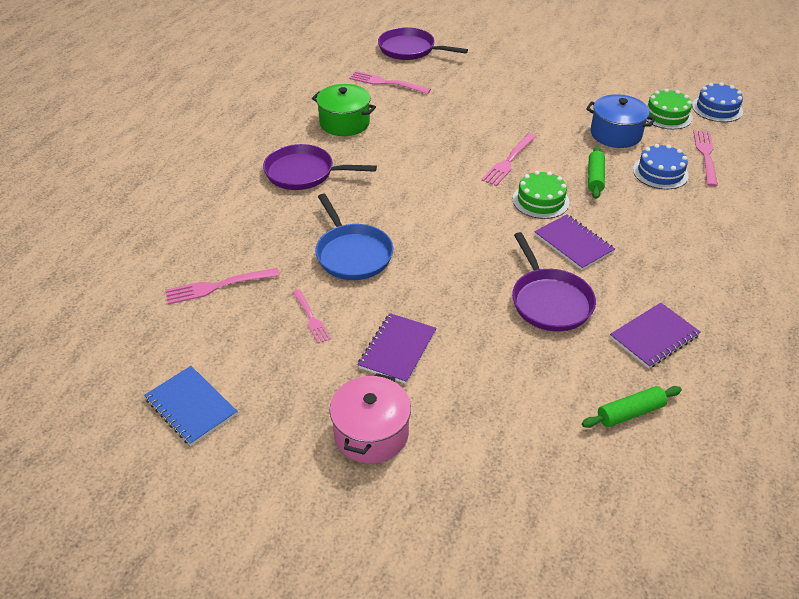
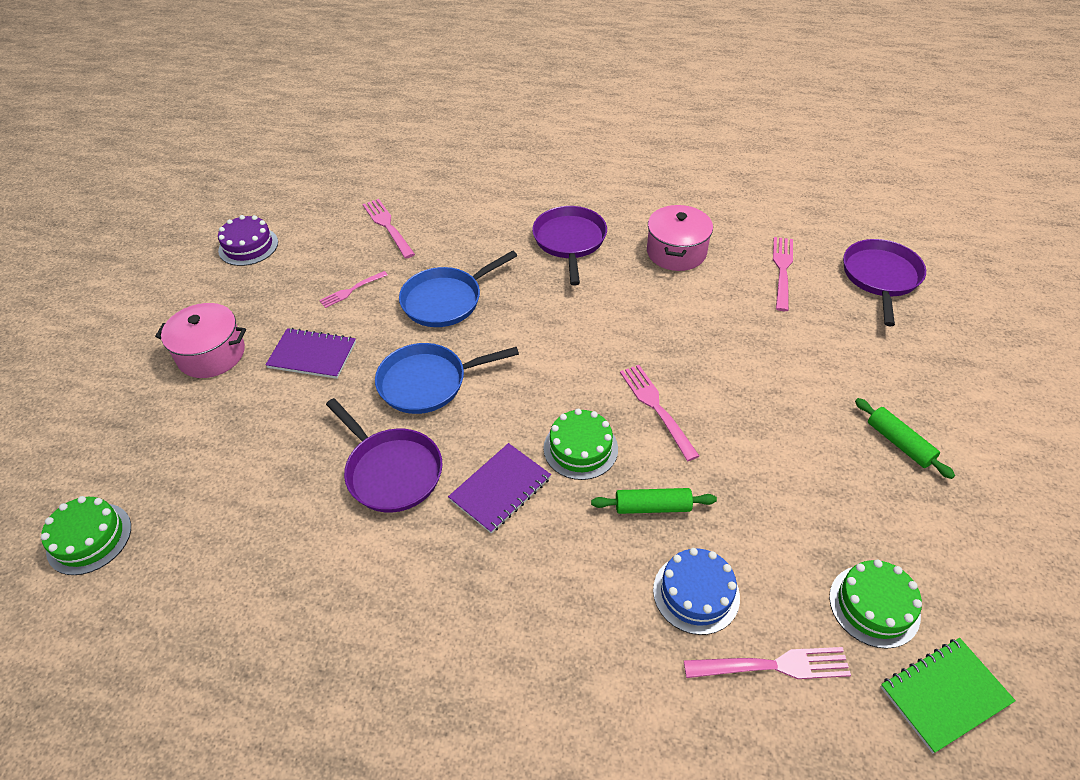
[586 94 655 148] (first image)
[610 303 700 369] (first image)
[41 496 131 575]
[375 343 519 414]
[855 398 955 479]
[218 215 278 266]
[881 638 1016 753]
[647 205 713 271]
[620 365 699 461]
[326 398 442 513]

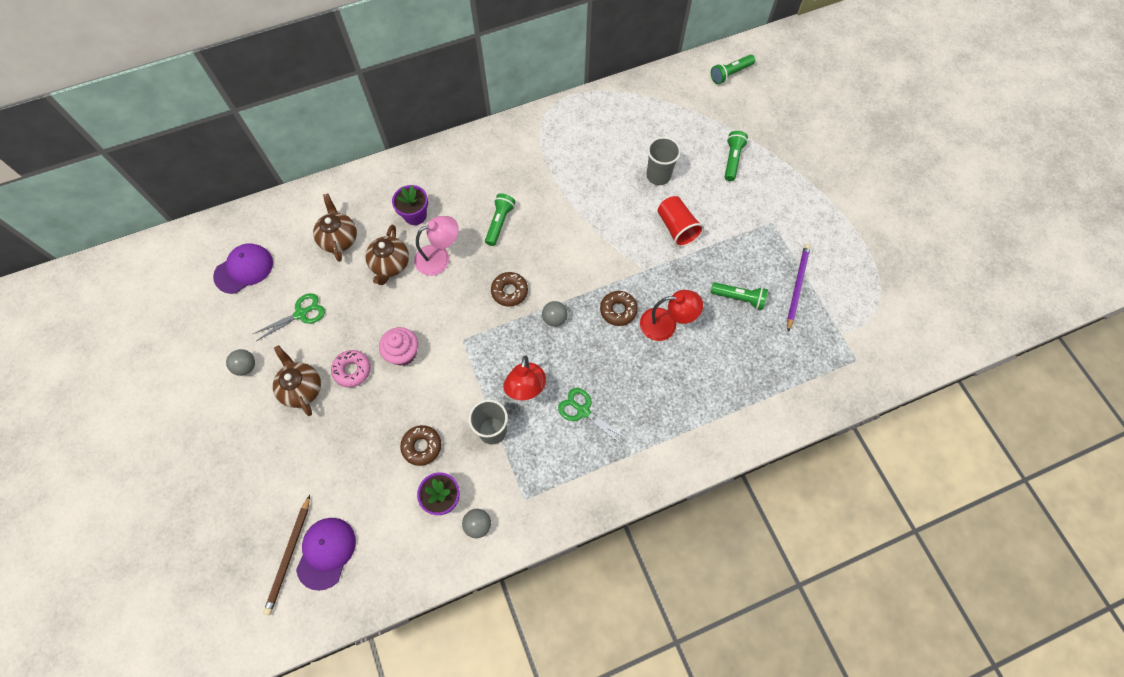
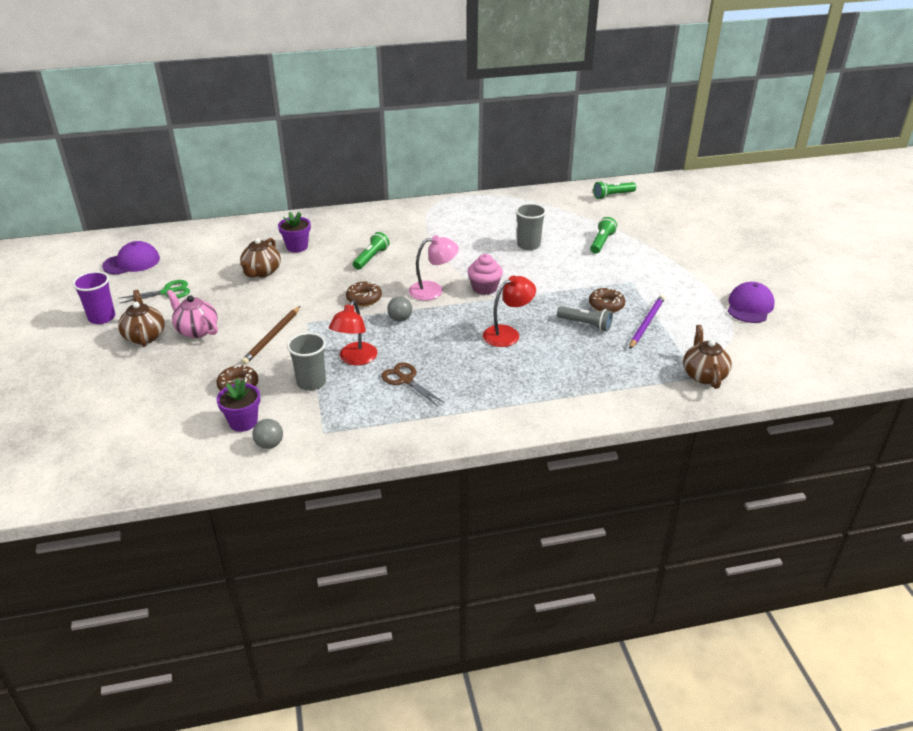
[658 196 704 247] (first image)
[241 306 300 365]
[728 282 775 323]
[683 325 732 389]
[467 254 503 295]
[409 235 459 300]
[589 288 625 313]
[72 271 115 324]
[166 290 218 338]
[381 362 445 406]
[557 306 613 332]
[483 276 536 347]

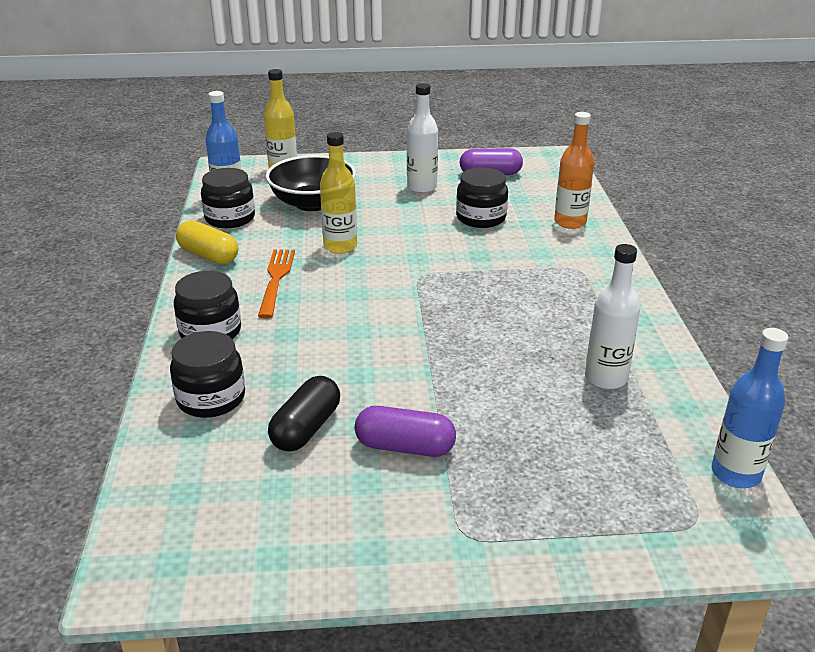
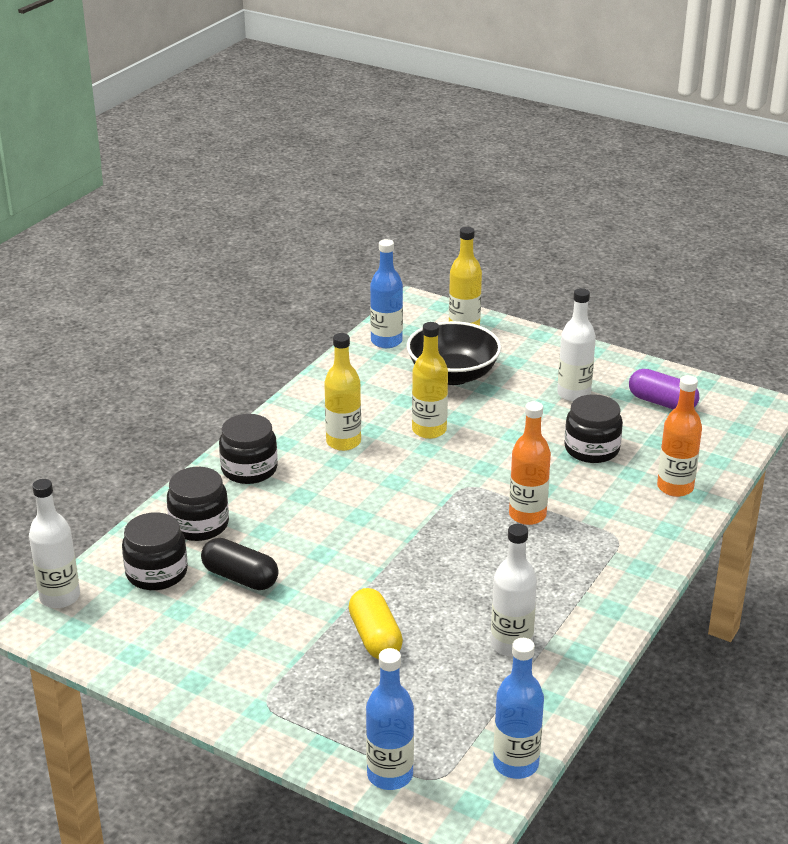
[355 406 456 457] (first image)
[29 479 80 608]
[366 648 414 790]
[509 401 551 525]
[349 588 403 659]
[122 512 188 590]
[324 333 361 451]
[201 538 278 590]

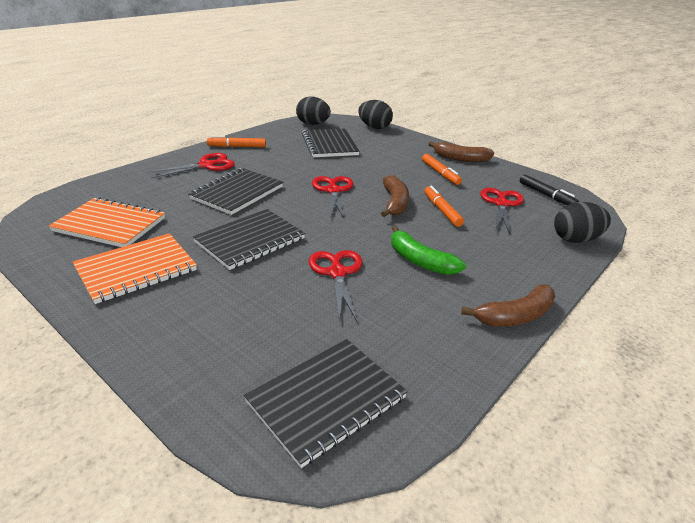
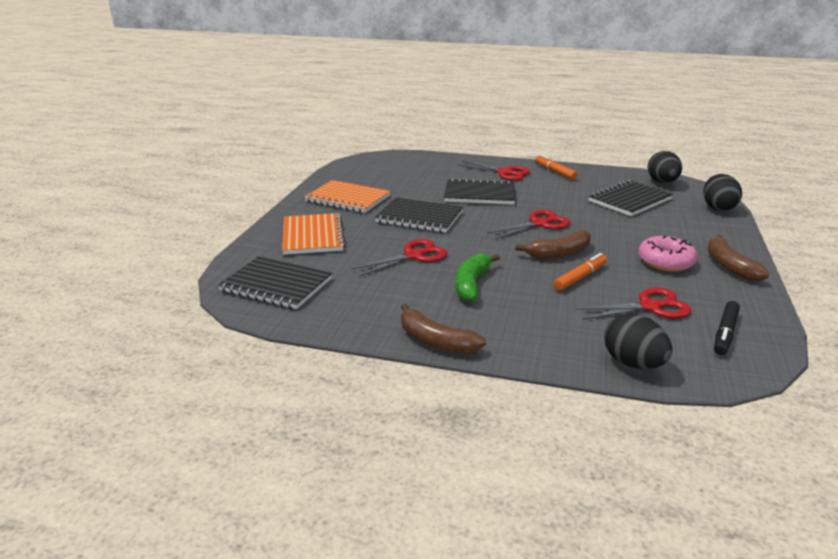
[282 213 346 255]
[638 236 697 272]

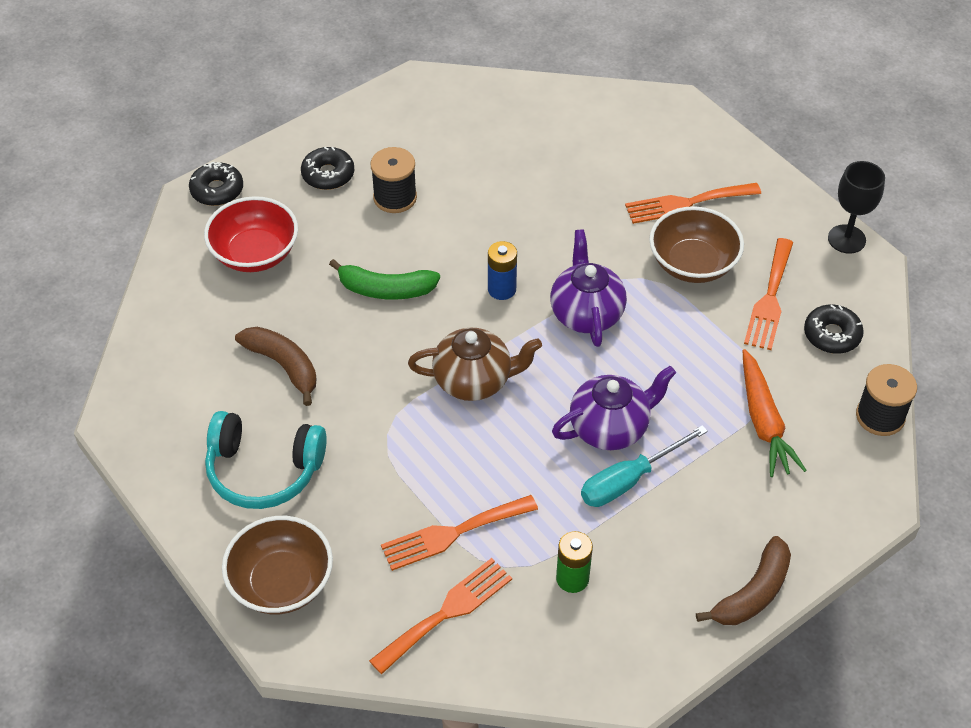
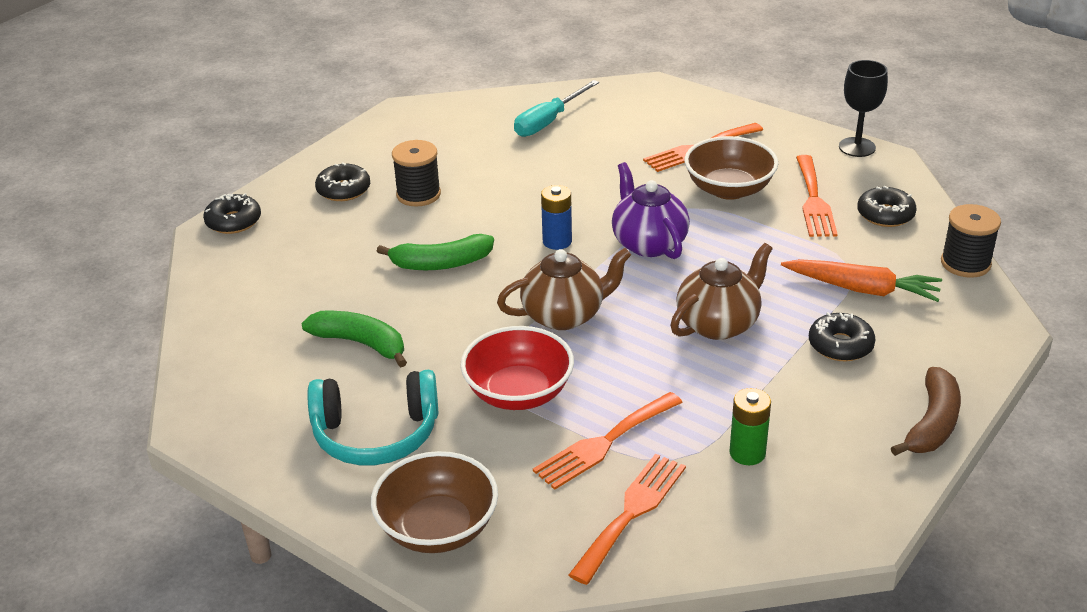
[809 312 876 362]
[461 326 574 410]
[514 80 599 137]
[302 311 407 367]
[670 243 773 340]
[781 259 942 302]

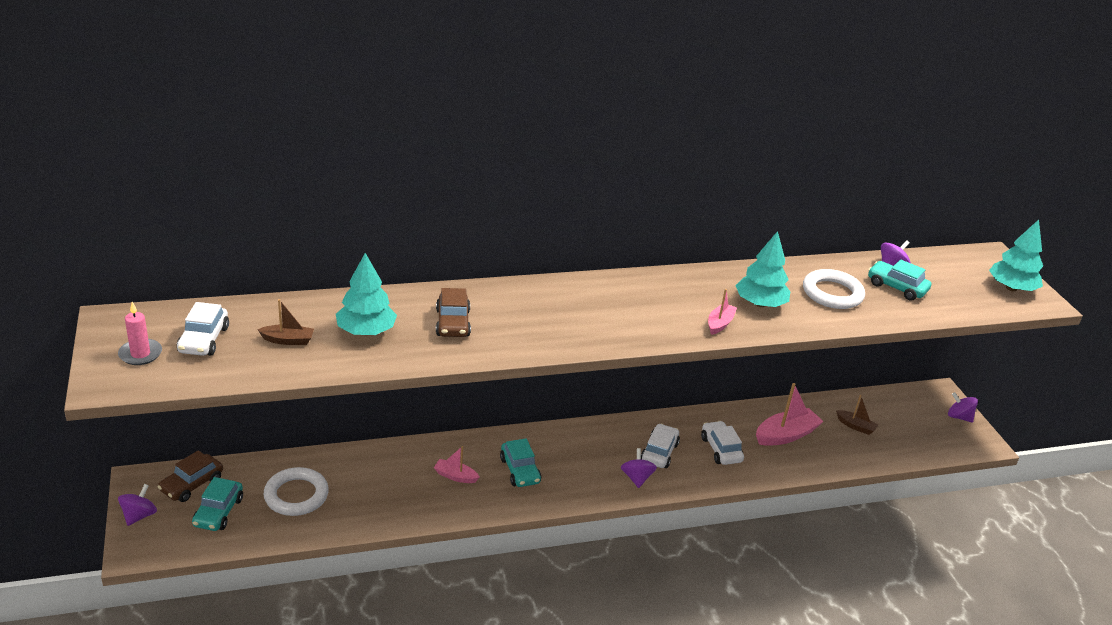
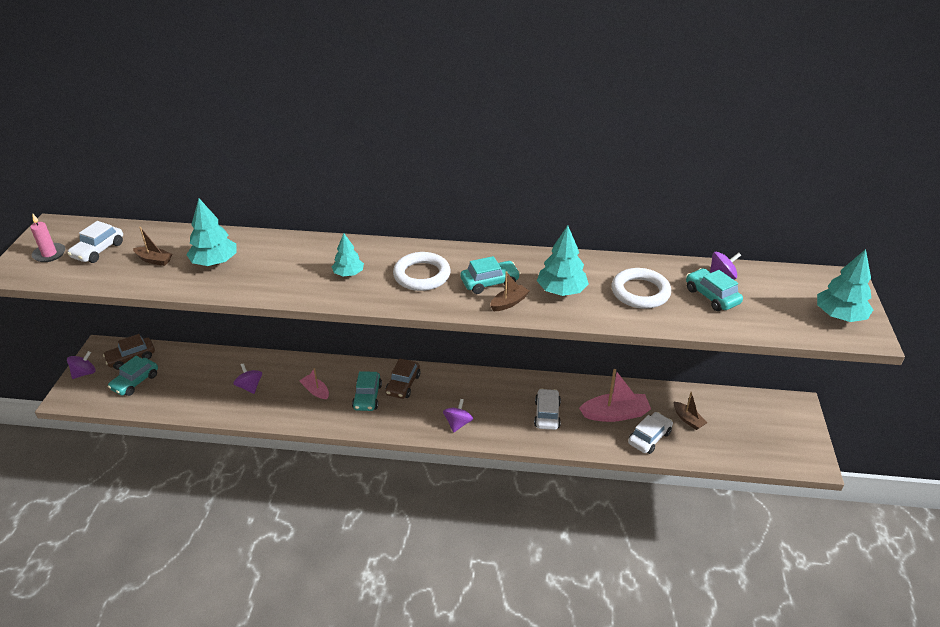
[332 233 364 276]
[460 256 520 294]
[393 252 451 291]
[385 358 421 399]
[628 412 673 454]
[233 363 262 394]
[490 271 529 311]

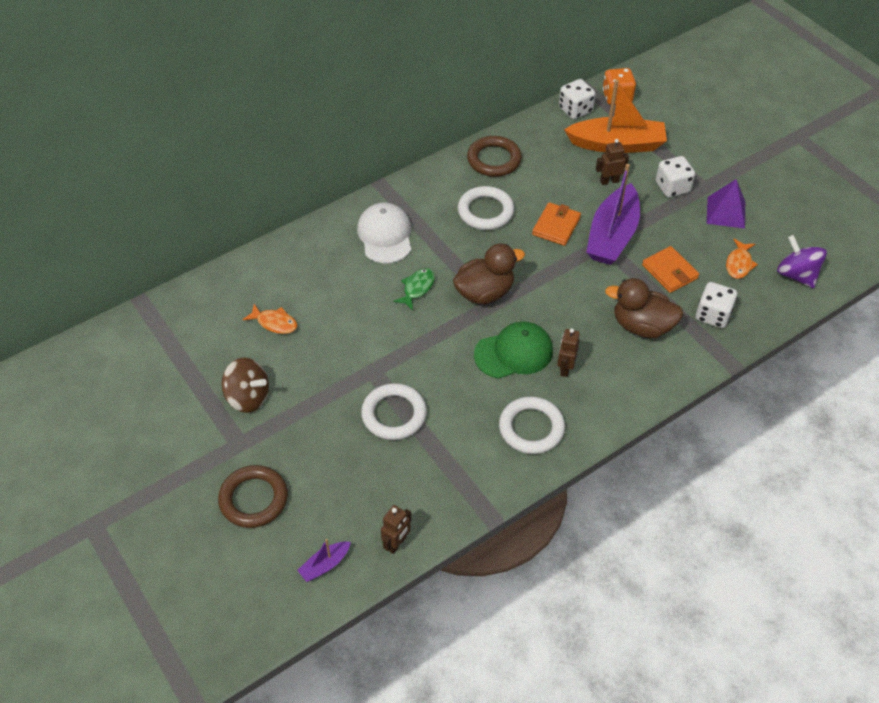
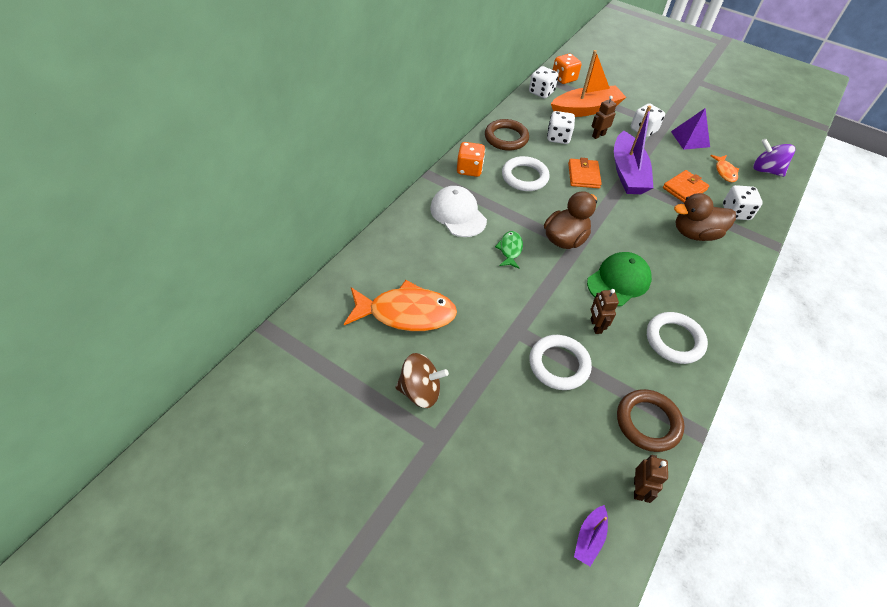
[457 142 485 177]
[547 111 575 144]
[617 389 684 452]
[590 289 619 334]
[663 170 709 203]
[344 280 457 331]

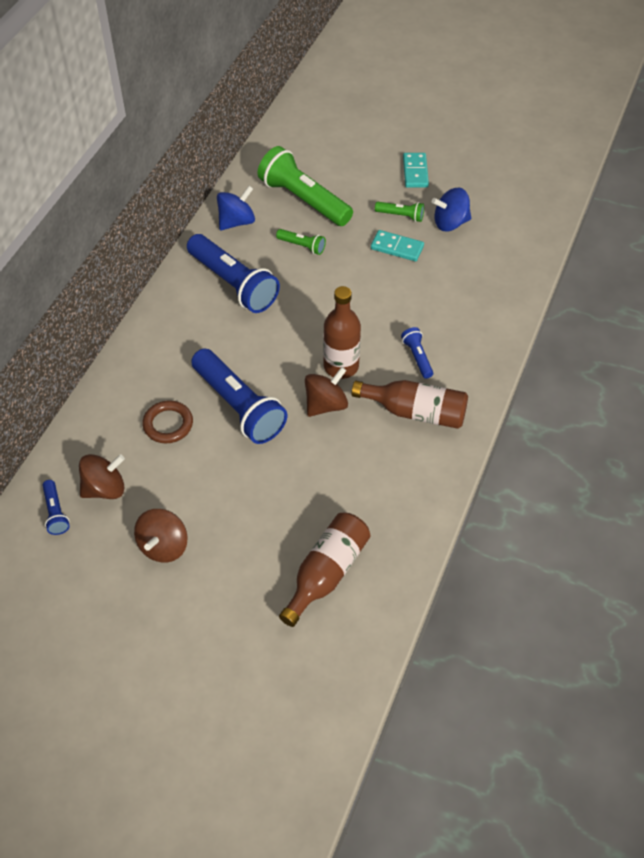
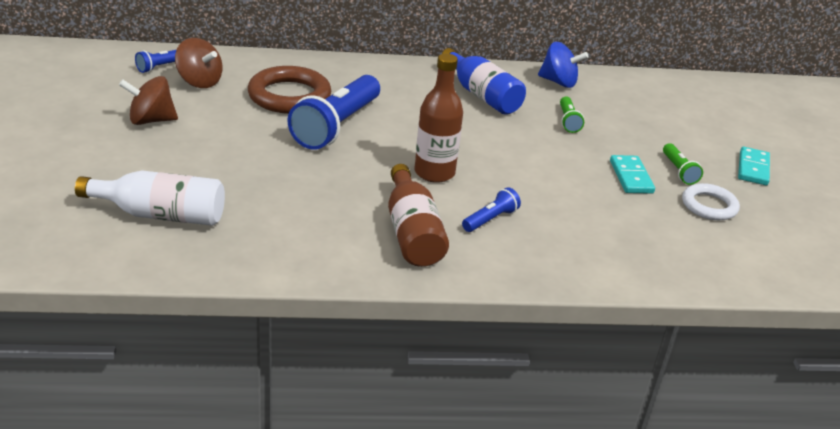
[257 146 353 226] (first image)
[305 367 348 417] (first image)
[442 48 526 115]
[682 183 740 220]
[75 171 225 226]
[738 147 770 185]
[248 66 331 114]

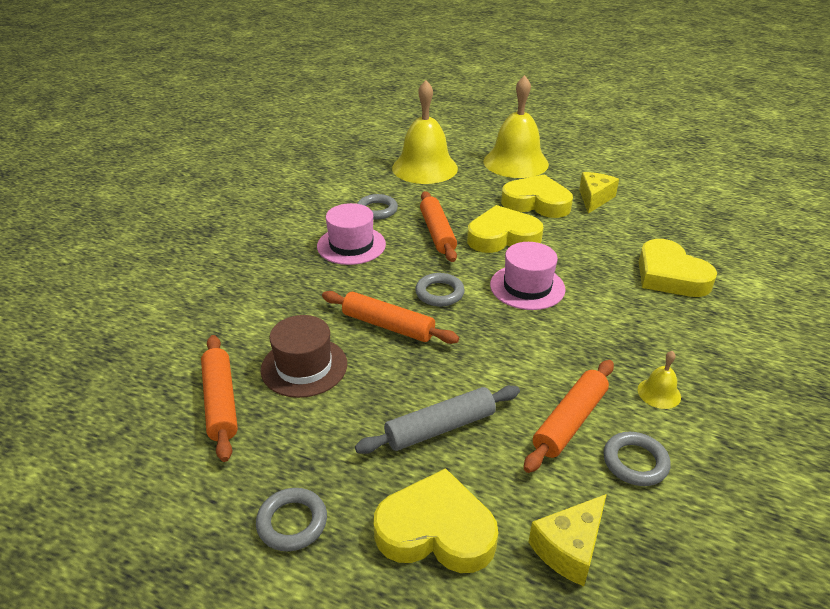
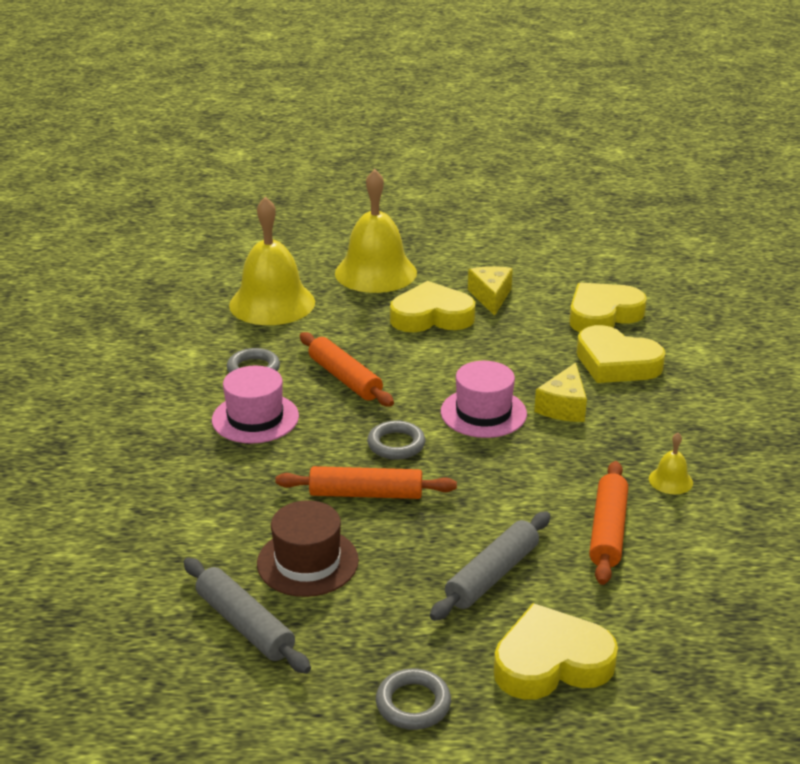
[603 432 671 486] (first image)
[569 282 647 332]
[534 363 587 422]
[184 558 311 674]

